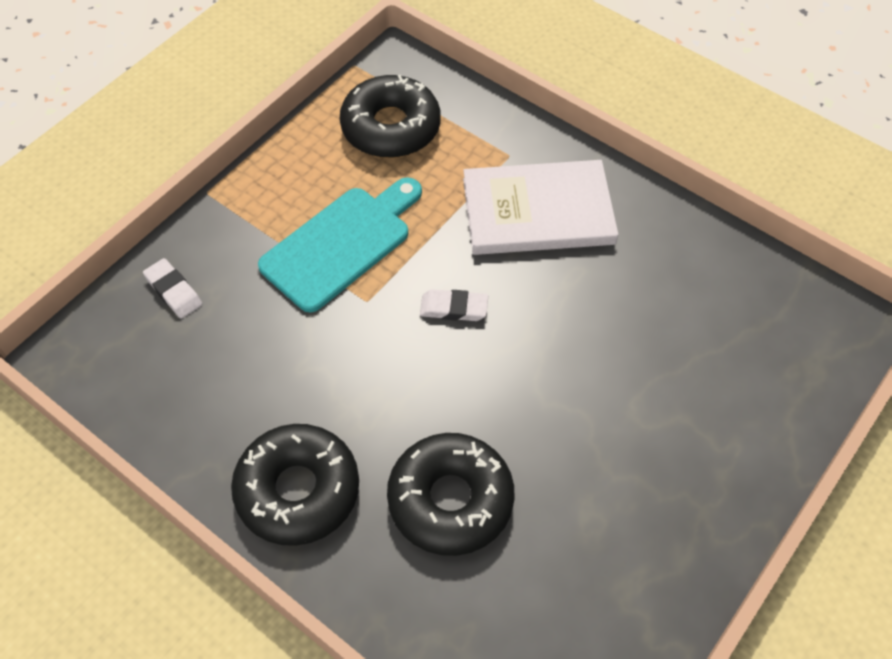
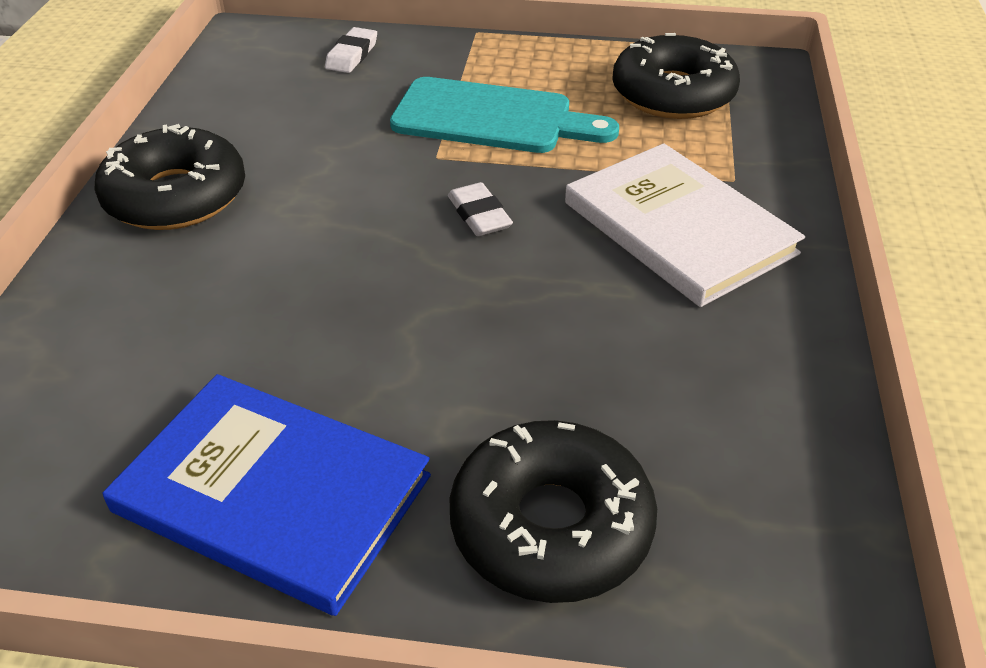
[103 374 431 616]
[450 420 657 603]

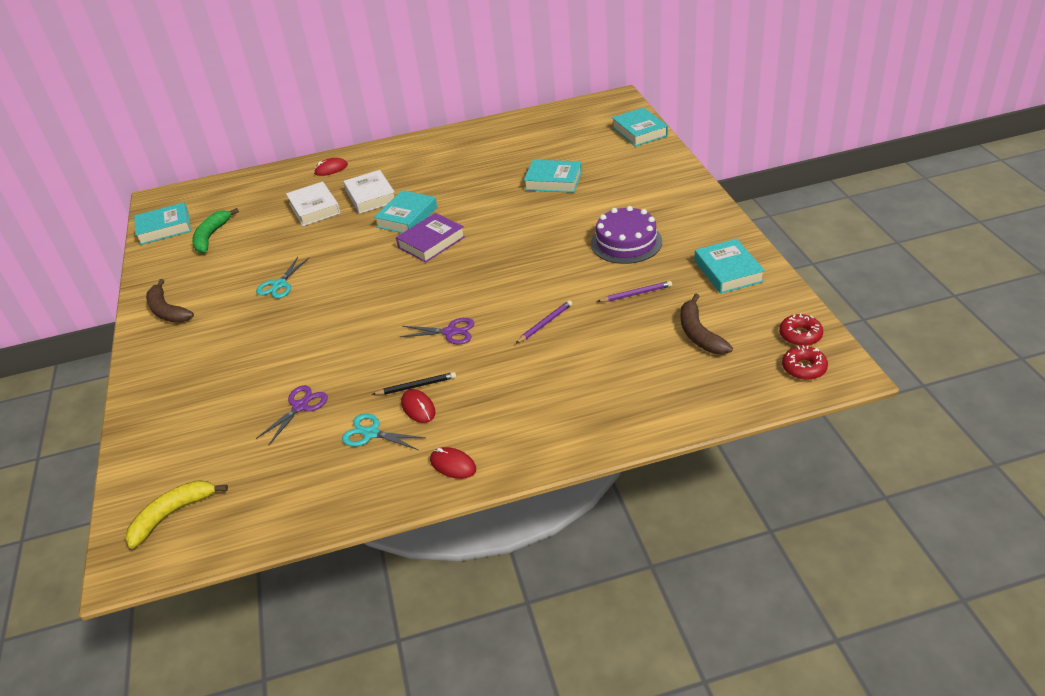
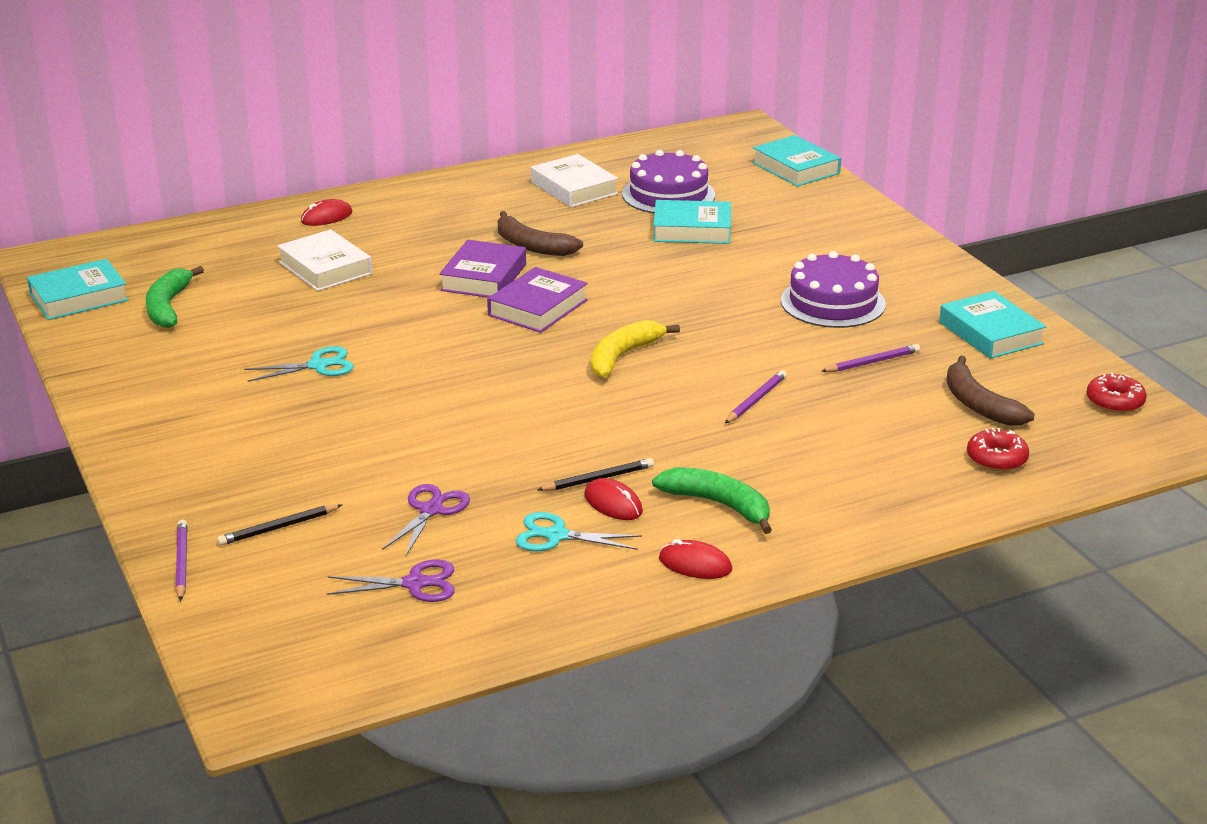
[175 520 188 601]
[217 504 342 546]
[622 150 715 213]
[652 467 772 534]
[591 320 680 378]
[498 211 583 256]
[531 154 618 207]
[327 559 455 602]
[967 428 1029 471]
[439 240 526 298]
[244 346 354 382]

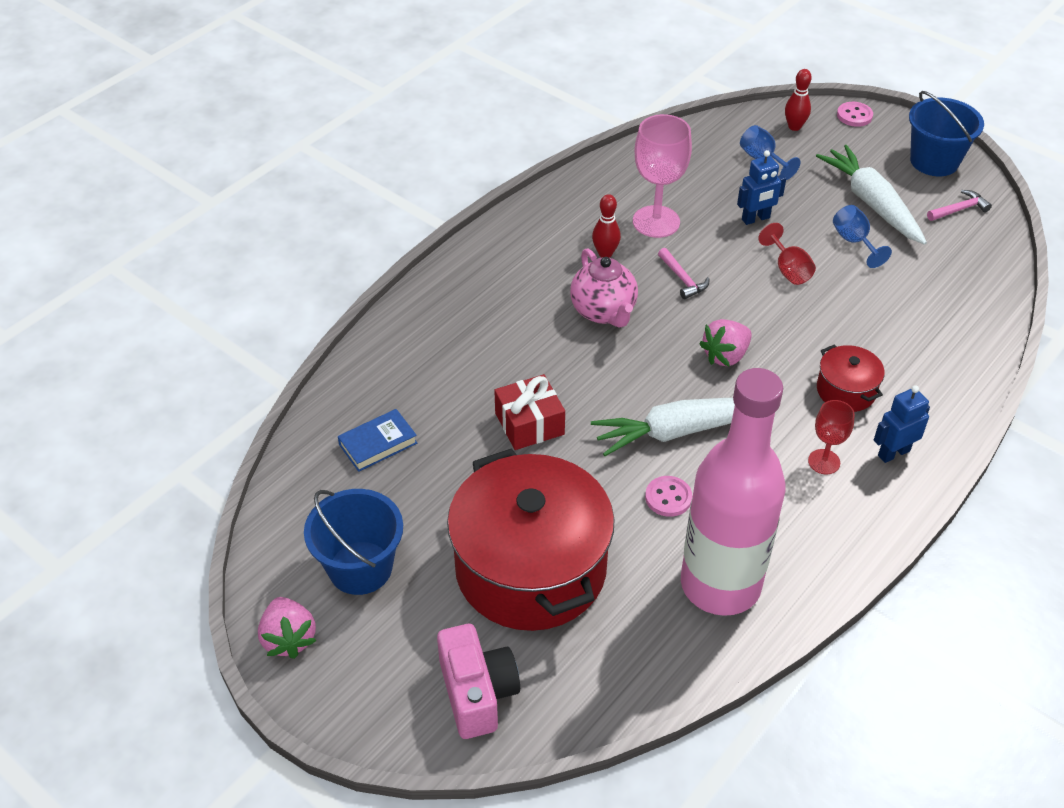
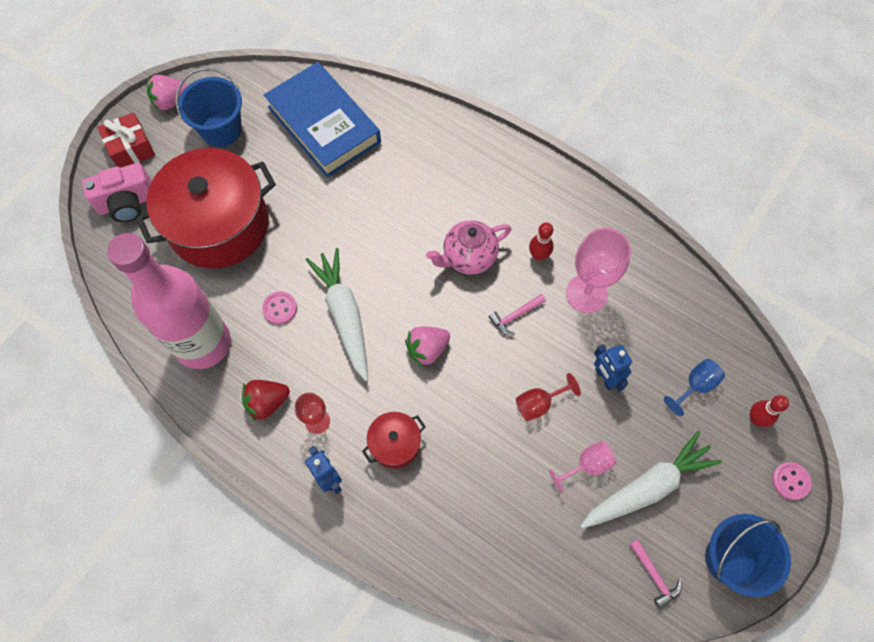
[242 380 290 422]
[97 112 155 168]
[549 441 617 493]
[405 326 450 367]
[264 62 381 177]

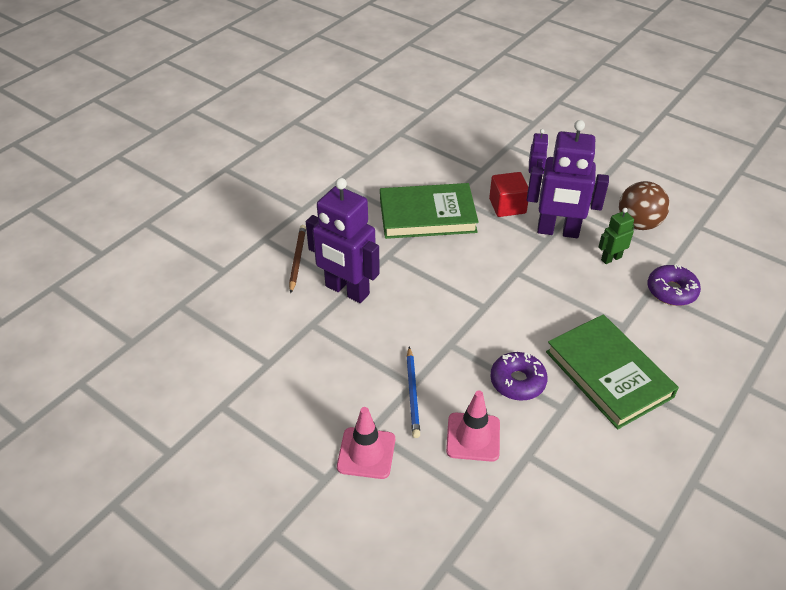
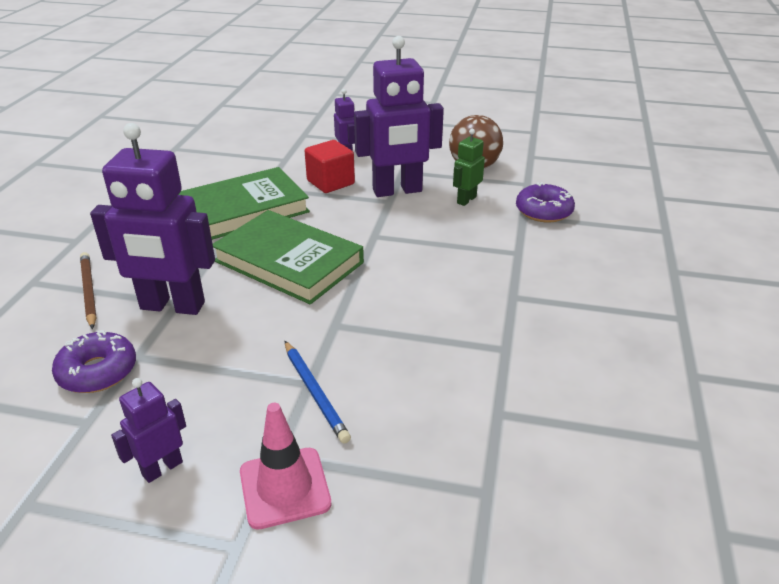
[446 390 500 462] (first image)
[111 378 186 483]
[52 330 136 393]
[213 210 364 304]

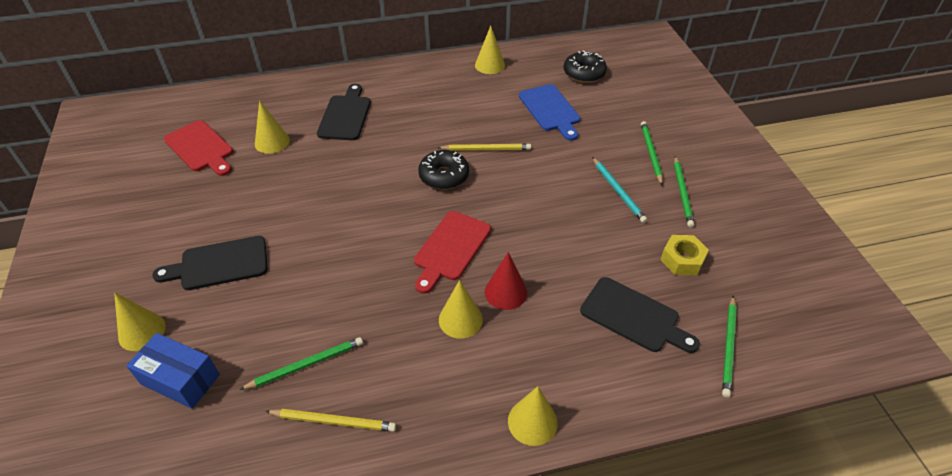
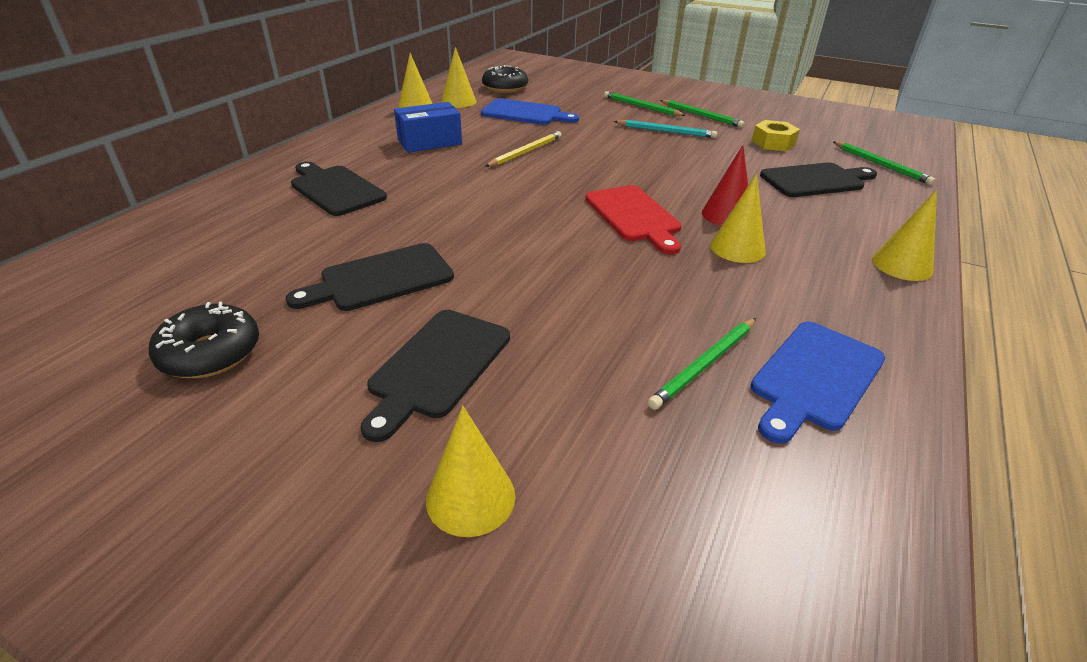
[164 120 233 176] (first image)
[286 243 454 311]
[394 102 462 153]
[441 47 476 108]
[149 301 259 378]
[750 321 885 444]
[648 318 756 410]

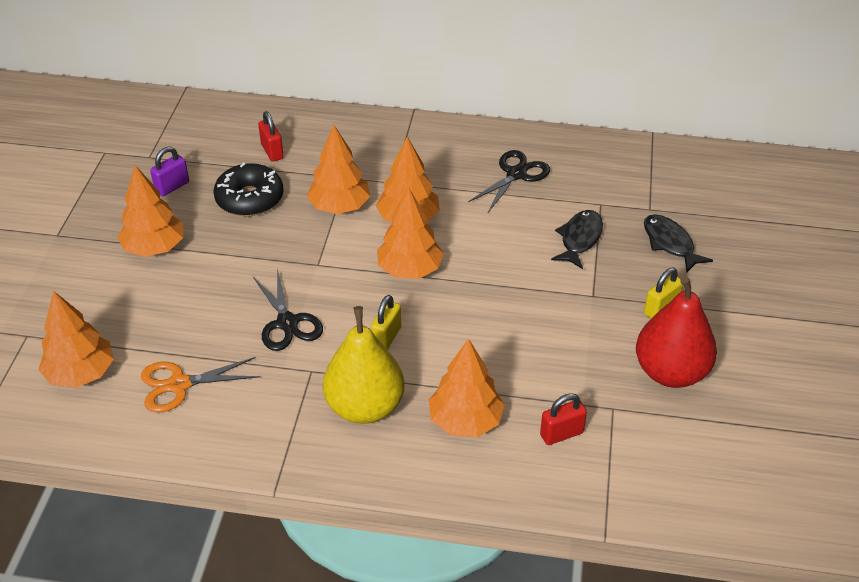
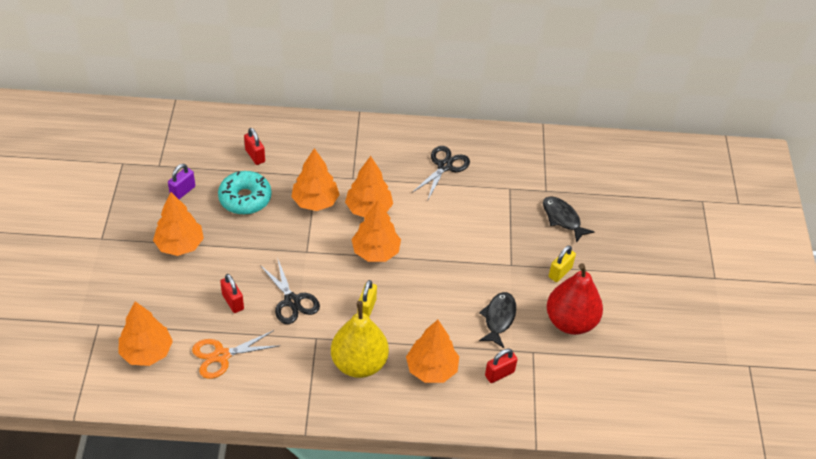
[220 274 244 313]
[479 292 516 348]
[218 171 272 215]

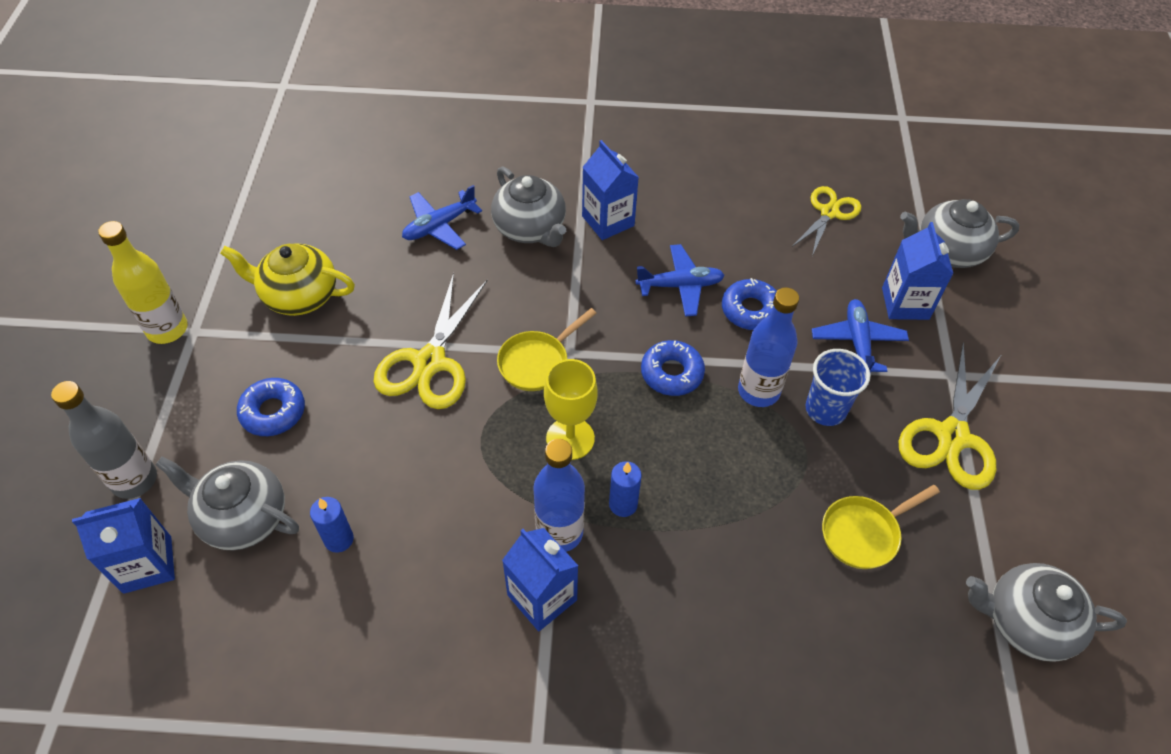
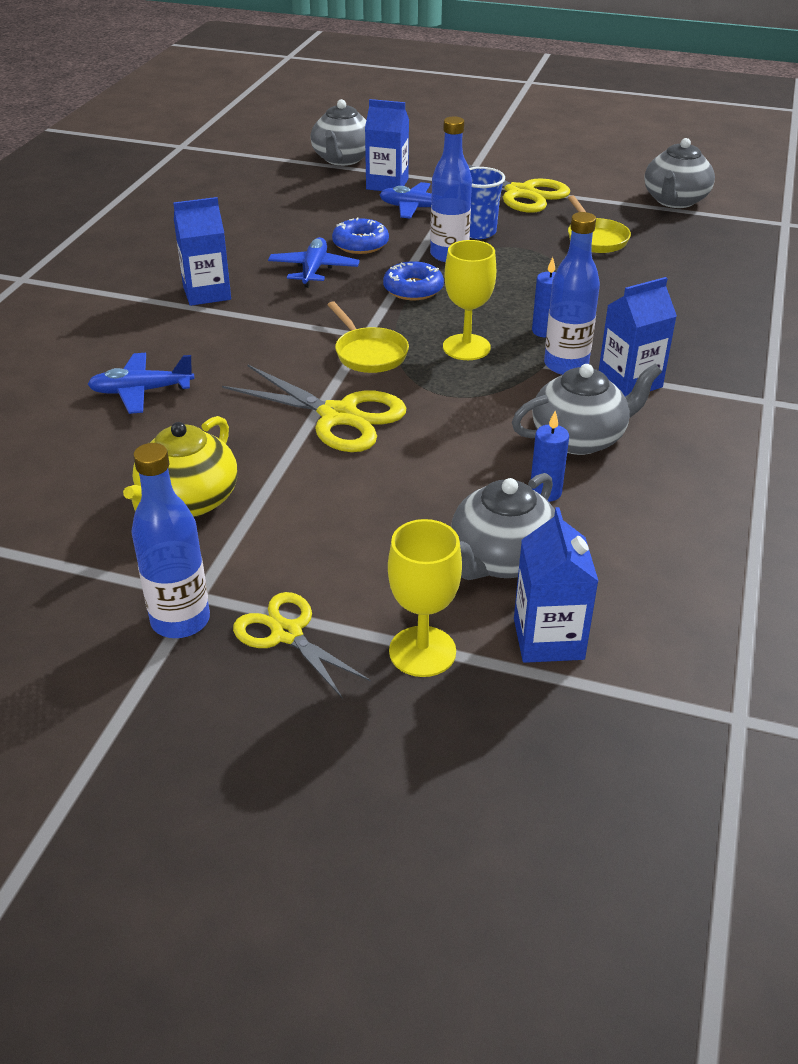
[237 378 305 436] (first image)
[512 364 662 455]
[233 592 371 699]
[388 519 462 677]
[131 443 210 638]
[87 353 195 414]

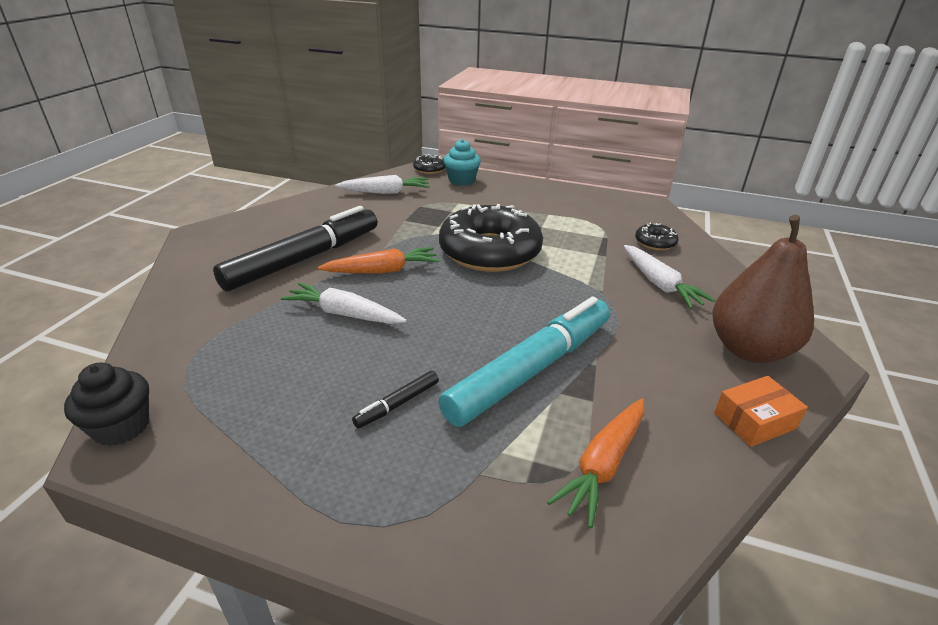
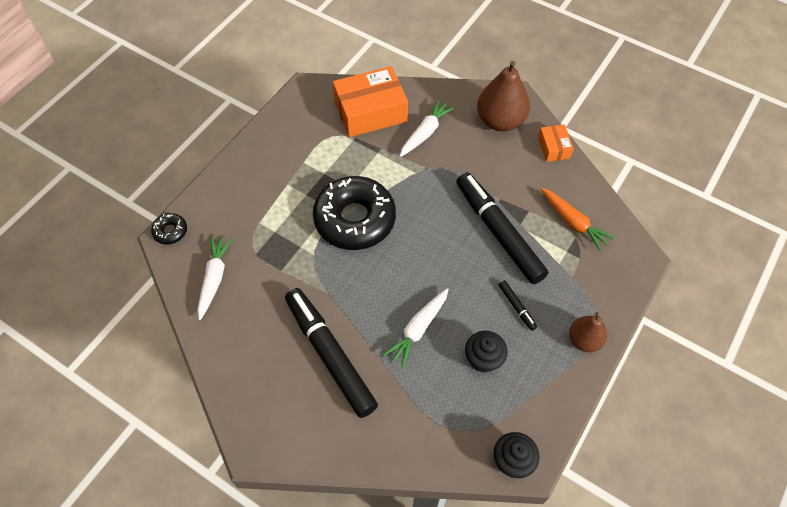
[318 247 440 273] (first image)
[444 139 481 186] (first image)
[465 331 508 373]
[569 312 607 352]
[333 66 408 137]
[456 172 548 284]
[400 99 455 157]

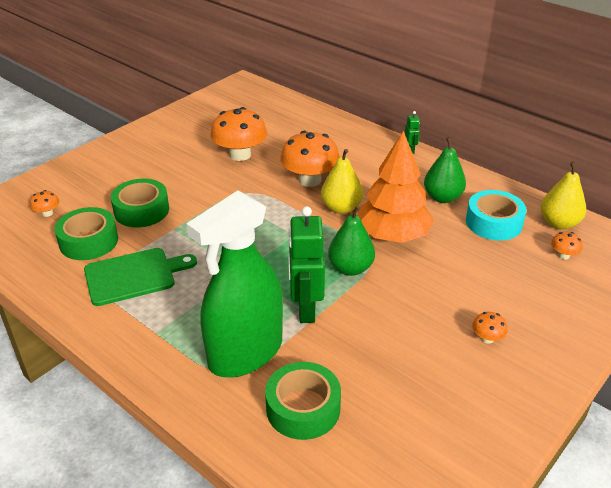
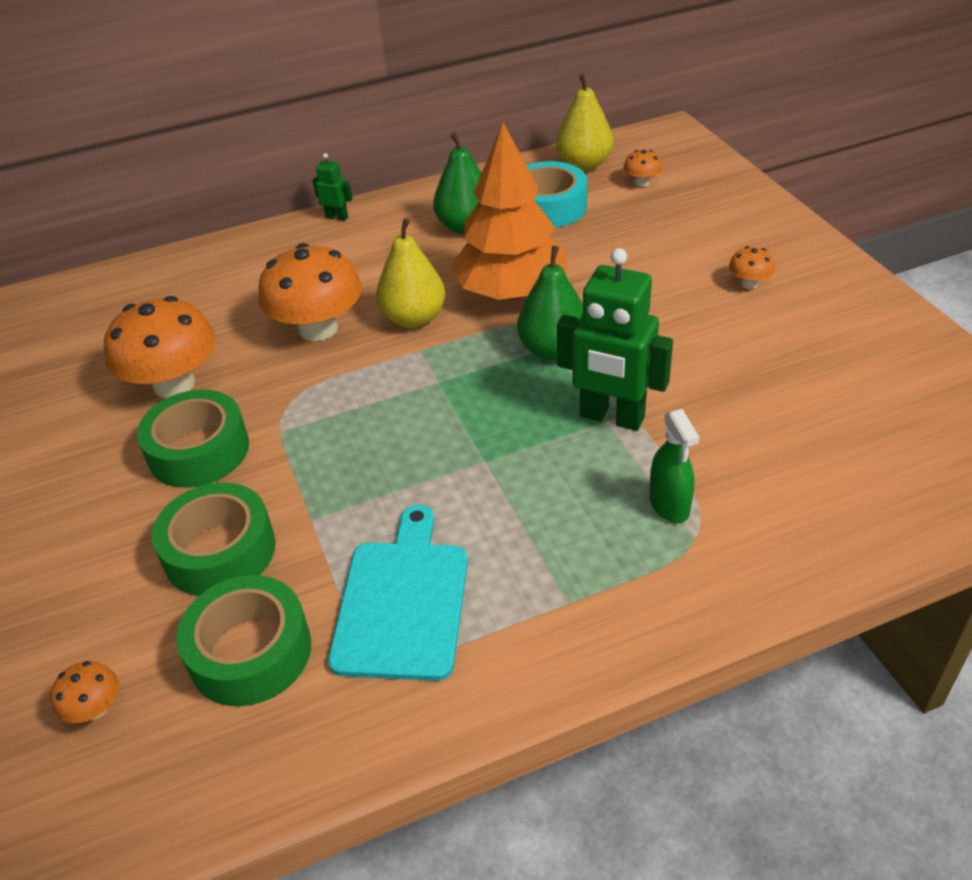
[137 390 249 488]
[328 504 468 681]
[649 409 699 523]

